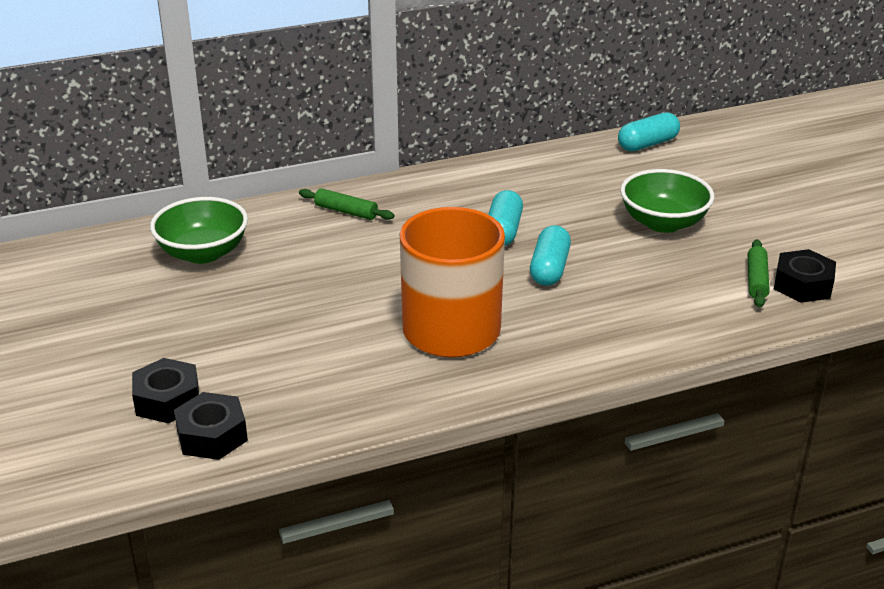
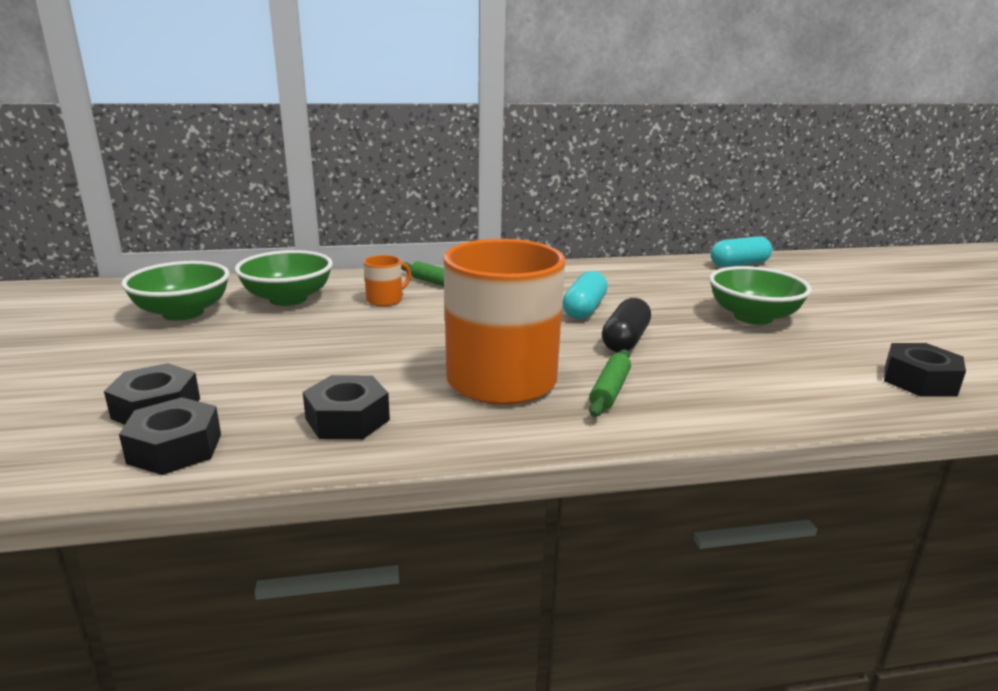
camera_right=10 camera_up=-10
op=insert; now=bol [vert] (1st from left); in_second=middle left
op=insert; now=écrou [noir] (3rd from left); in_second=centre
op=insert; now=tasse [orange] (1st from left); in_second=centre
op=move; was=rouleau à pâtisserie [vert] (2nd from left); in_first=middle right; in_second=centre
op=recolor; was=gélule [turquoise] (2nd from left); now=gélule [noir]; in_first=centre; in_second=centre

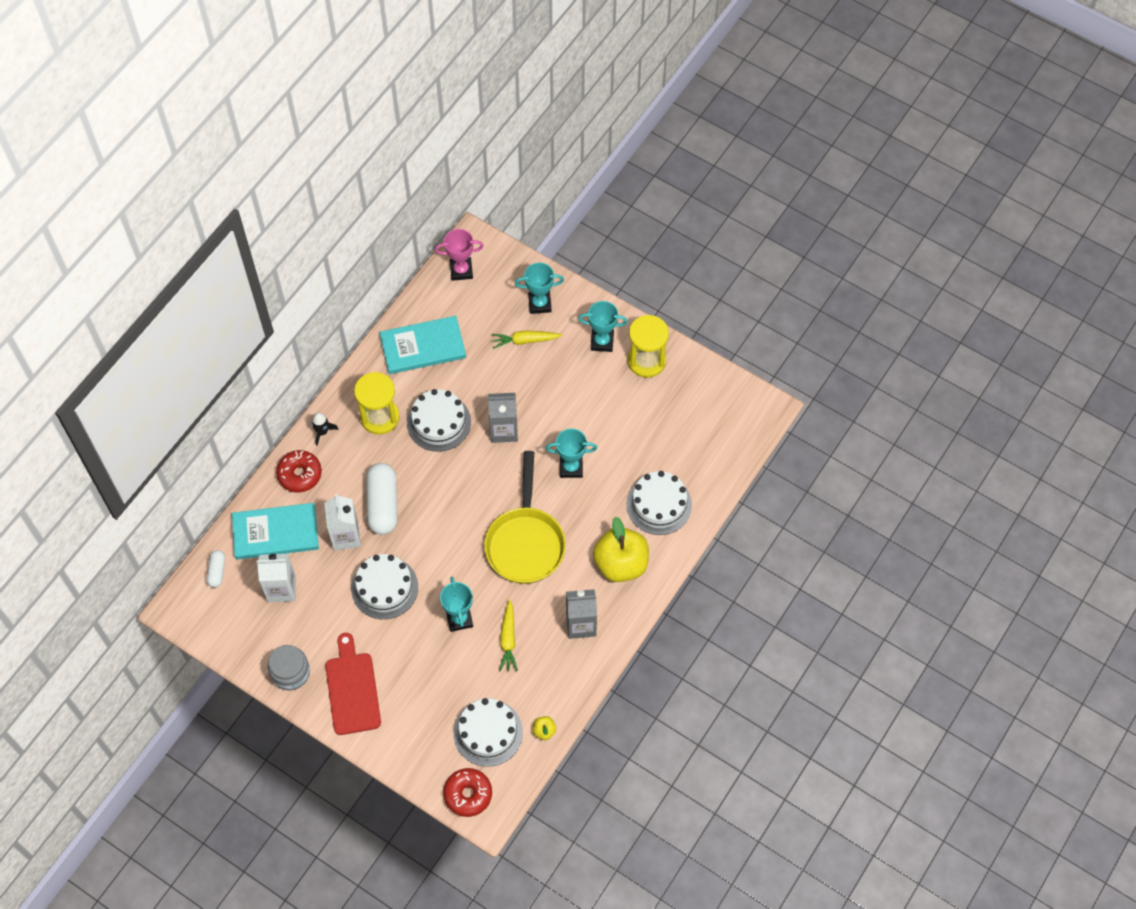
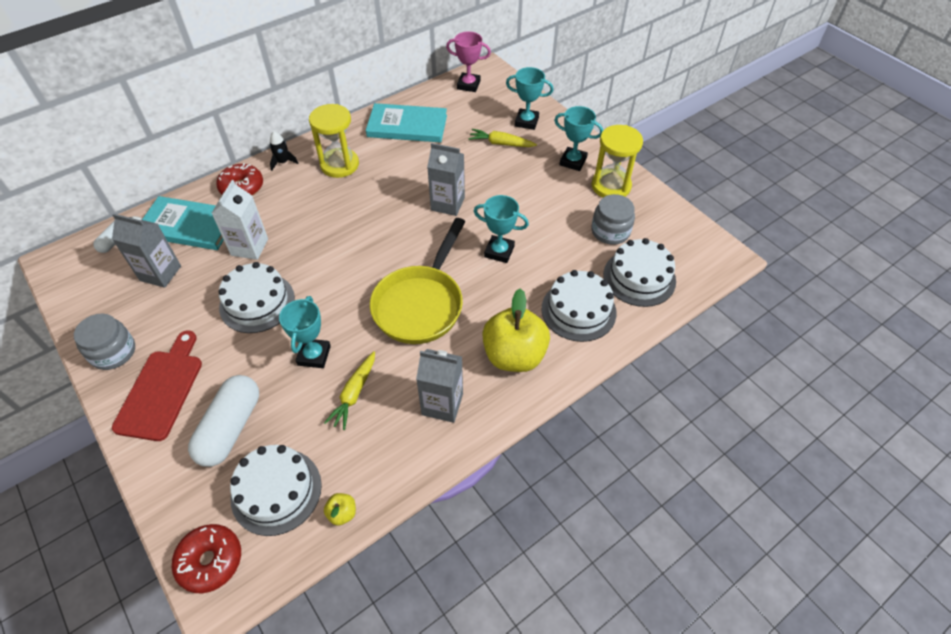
camera_right=20 camera_up=-10
op=insert; now=bocal [gris] (2nd from left); in_second=centre
op=move; was=gélule [blanc] (2nd from left); in_first=centre; in_second=middle left
op=move; was=gâteau [blanc] (2nd from left in the first image); now=gâteau [blanc] (4th from left); in_first=centre; in_second=middle right
op=recolor; was=brique de lait [blanc] (1st from left); now=brique de lait [gris] (1st from left); in_first=middle left; in_second=middle left

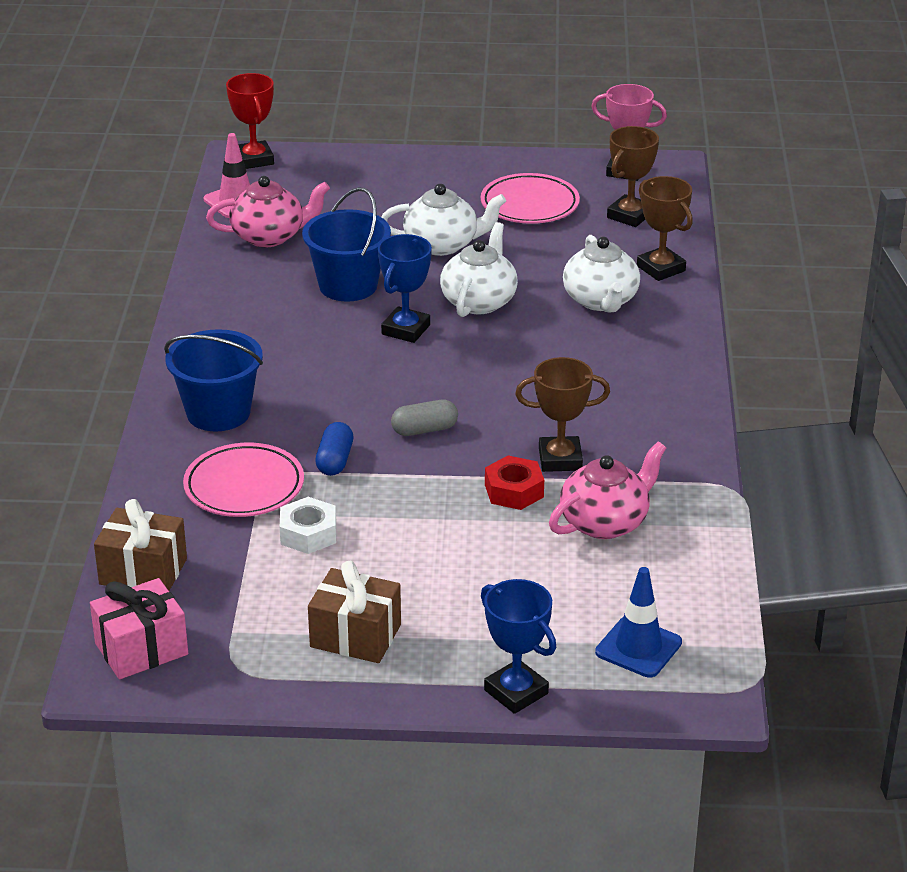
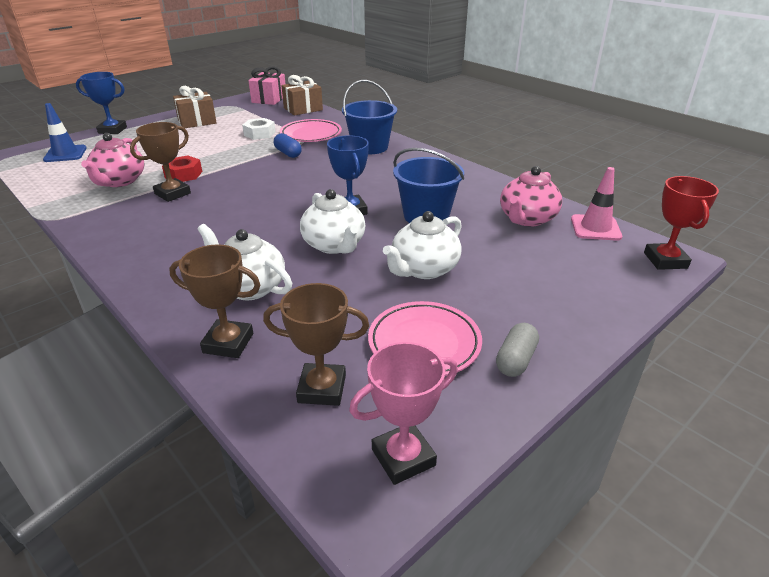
camera_right=135 camera_up=0
op=move; was=gélule [gris]; in_first=centre; in_second=middle right
op=rotate; was=trophée [rouge]; in_first=top left; in_second=middle right; clockwise=60
op=rotate; was=trophée [marron] (2nd from left in the first image); in_first=top right; in_second=centre; clockwise=-75

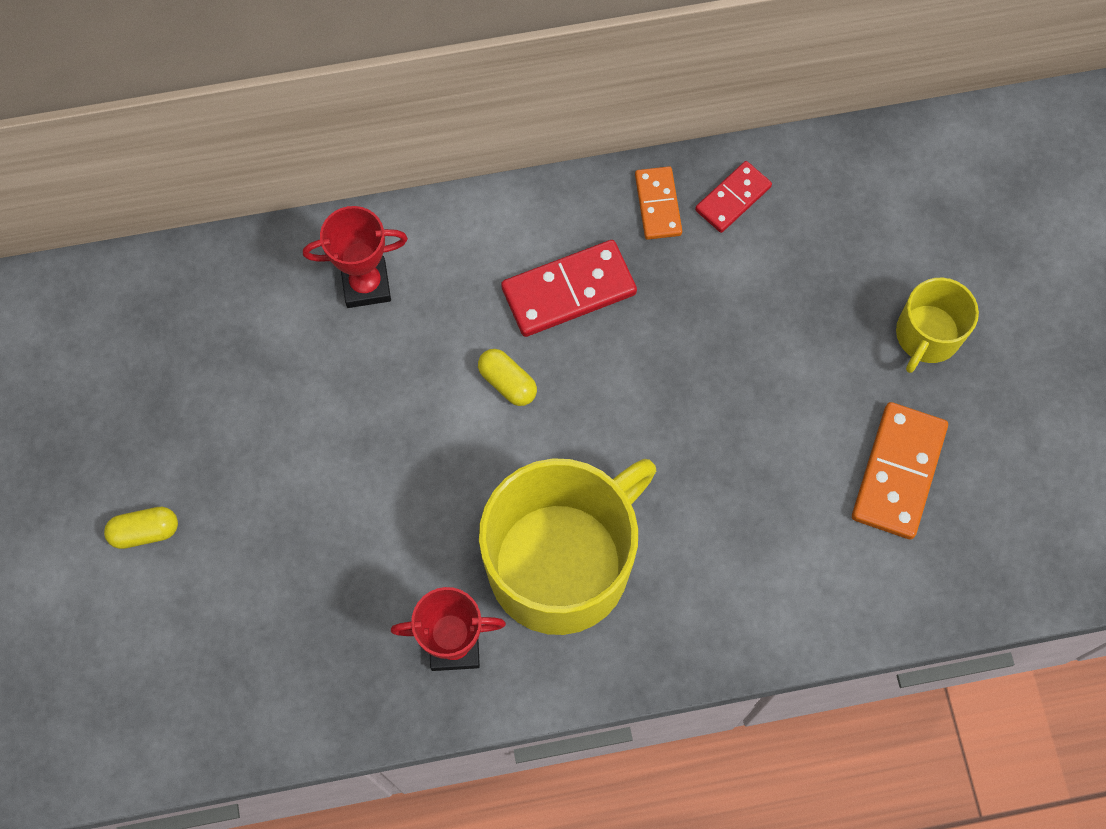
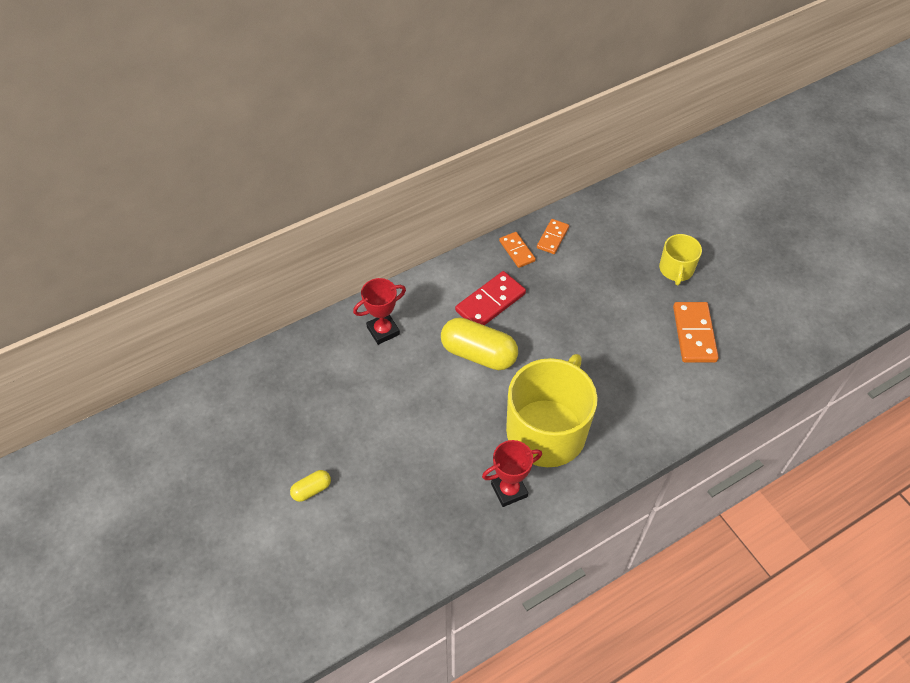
camera_right=-20 camera_up=-15
op=recolor; was=domino [rouge] (2nd from left); now=domino [orange] (2nd from left); in_first=top centre; in_second=centre
op=resize; was=gélule [jaune] (2nd from left); in_first=centre; in_second=centre; ratio=2.05

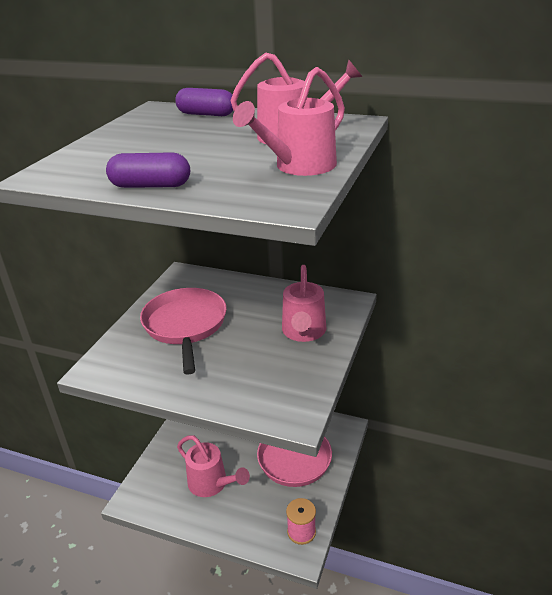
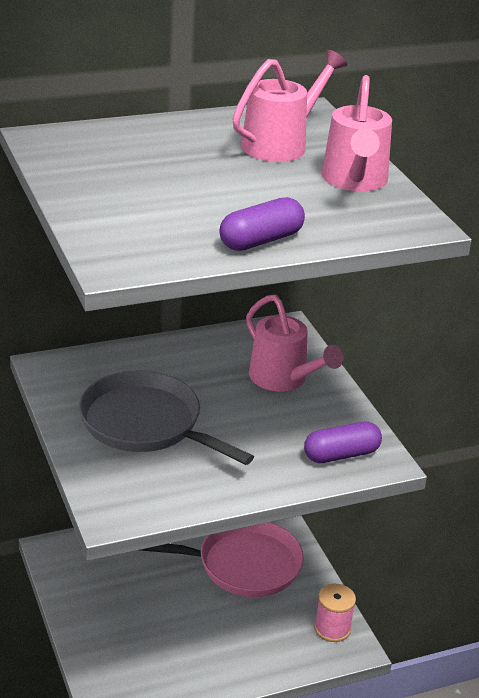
camera_right=-45 camera_up=0
op=delete; was=arrosoir [rose] (1st from left); in_first=bottom centre
op=move; was=gélule [violet] (2nd from left); in_first=top centre; in_second=middle right
op=recolor; was=poêle [rose] (1st from left); now=poêle [gris]; in_first=middle left; in_second=centre

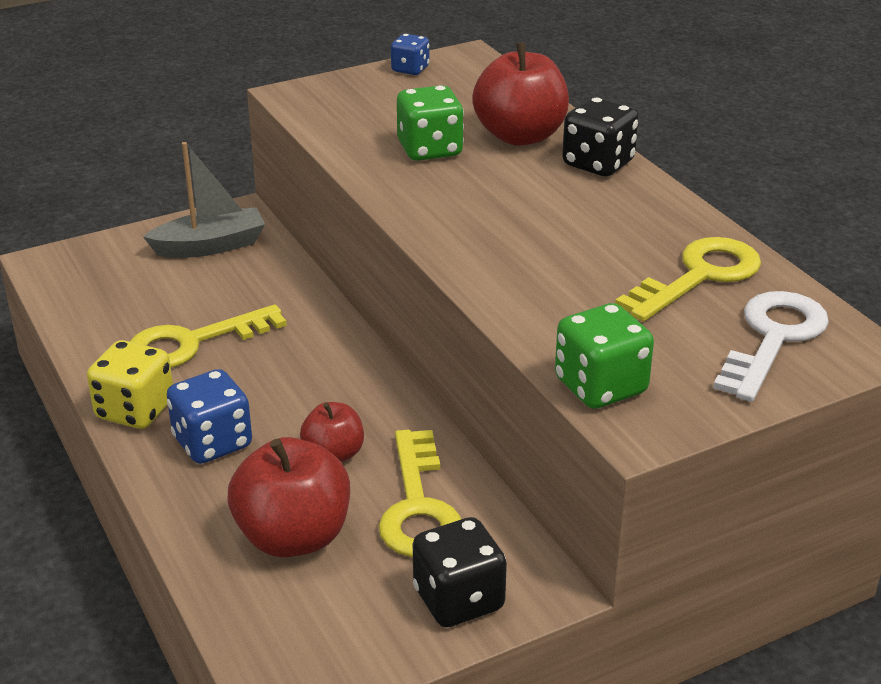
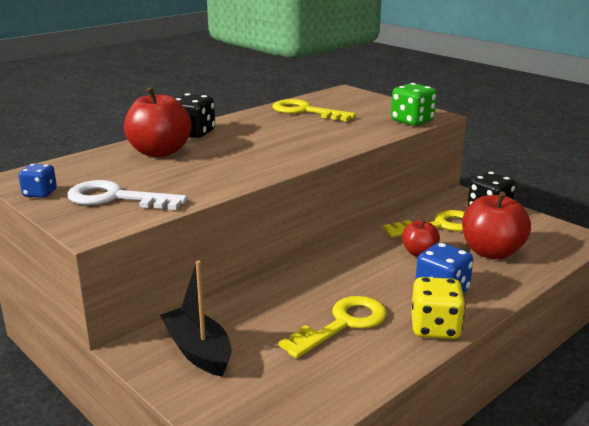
camera_right=-105 camera_up=-10
op=delete; was=dé [vert] (1st from left); in_first=top centre
op=move; was=clé [blanc]; in_first=middle right; in_second=middle left
op=recolor; was=bateau [gris]; now=bateau [noir]; in_first=top left; in_second=bottom left
op=rotate; was=clé [jaune] (1st from left in the first image); in_first=middle left; in_second=bottom centre; clockwise=-90

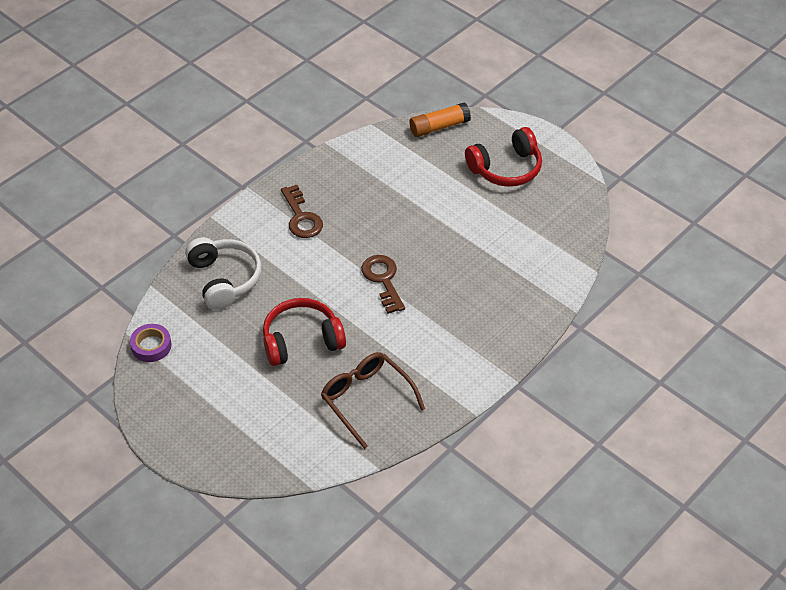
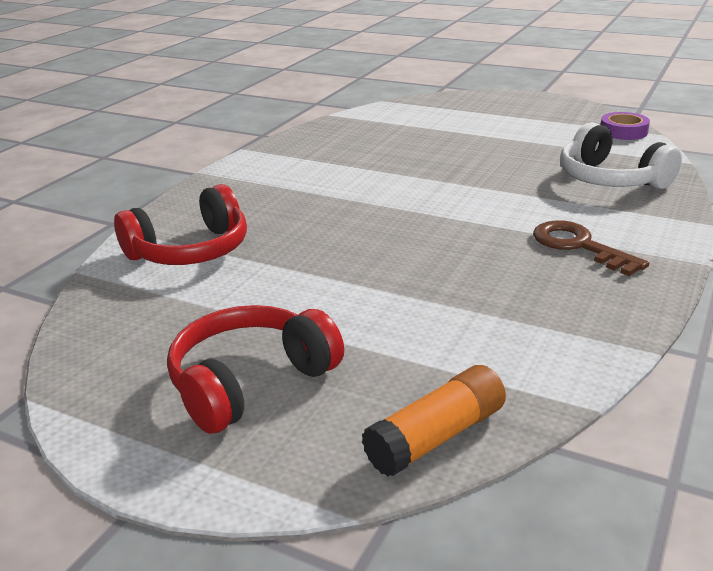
camera_right=165 camera_up=-20
op=delete; was=lunettes [marron]; in_first=bottom centre
op=delete; was=clé [marron] (2nd from left); in_first=centre
op=move; was=casque audio [rouge] (1st from left); in_first=centre; in_second=middle left

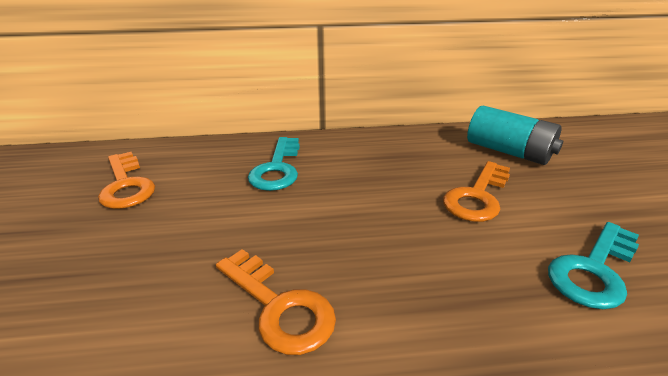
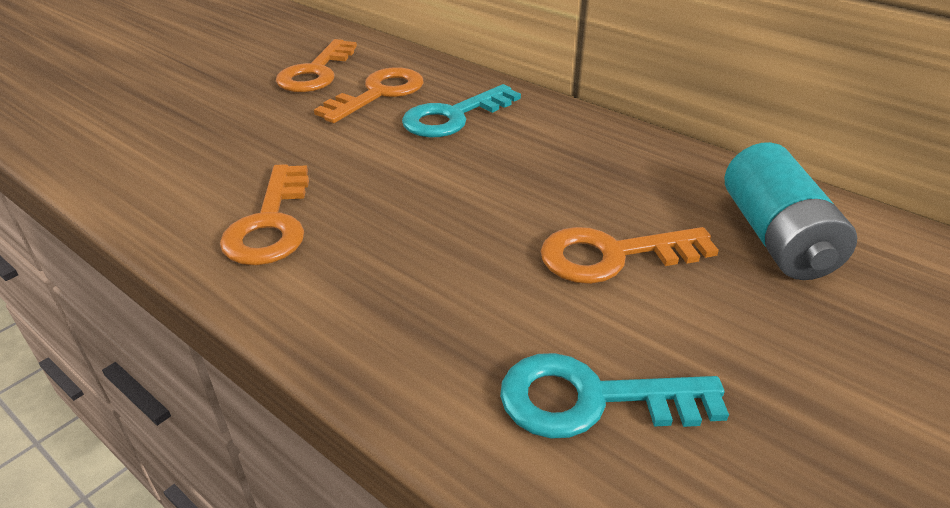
camera_right=45 camera_up=5
op=insert; now=clé [orange] (3rd from left); in_second=top centre

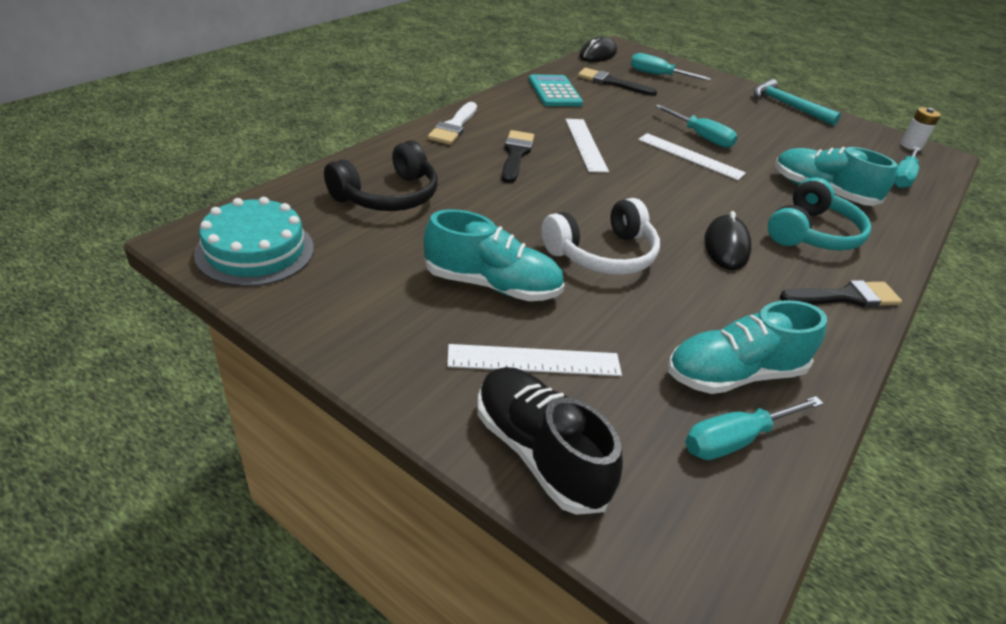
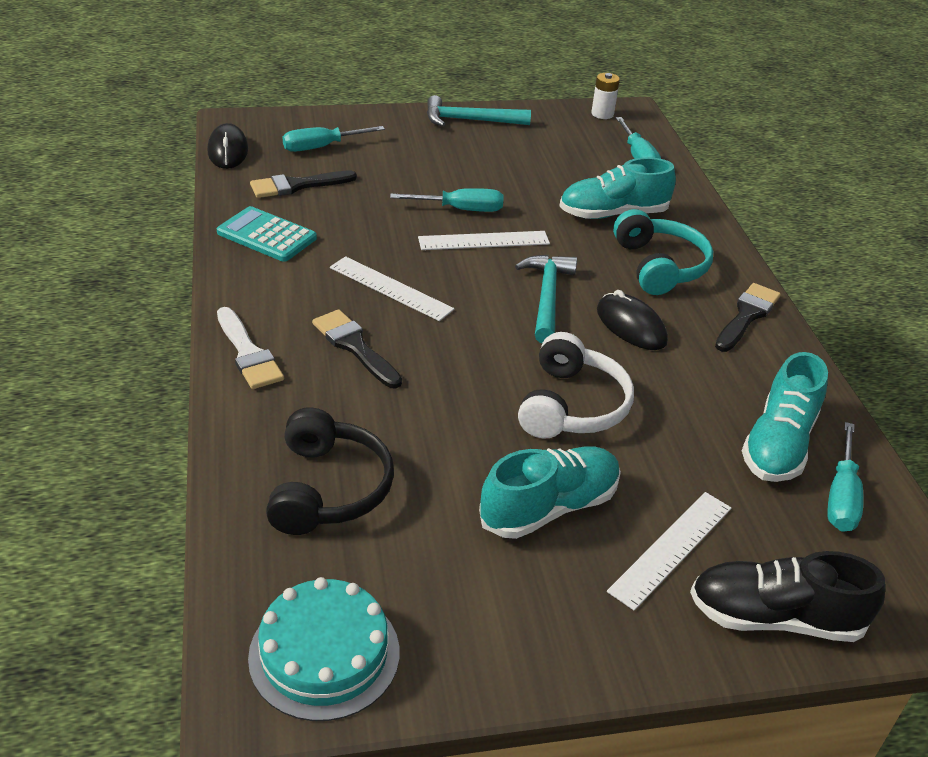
camera_right=-45 camera_up=0
op=insert; now=marteau [turquoise] (2nd from left); in_second=centre

